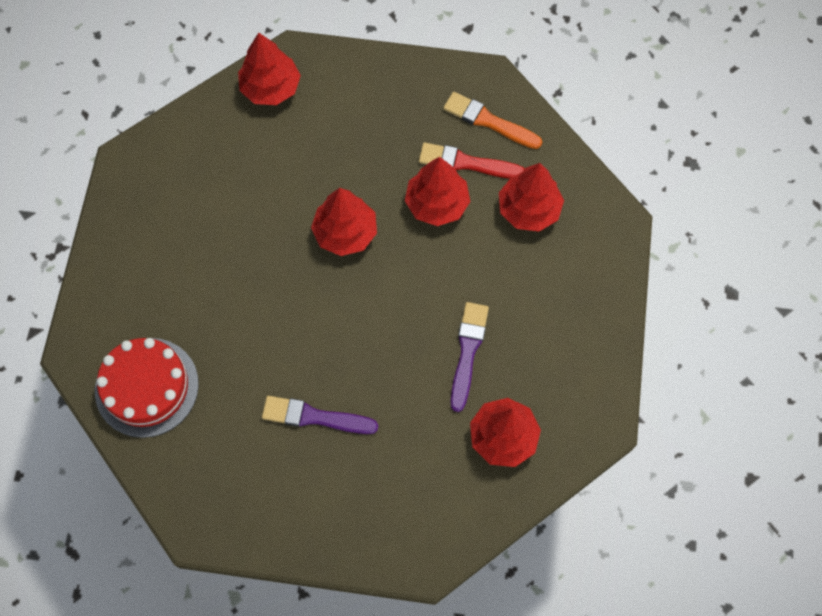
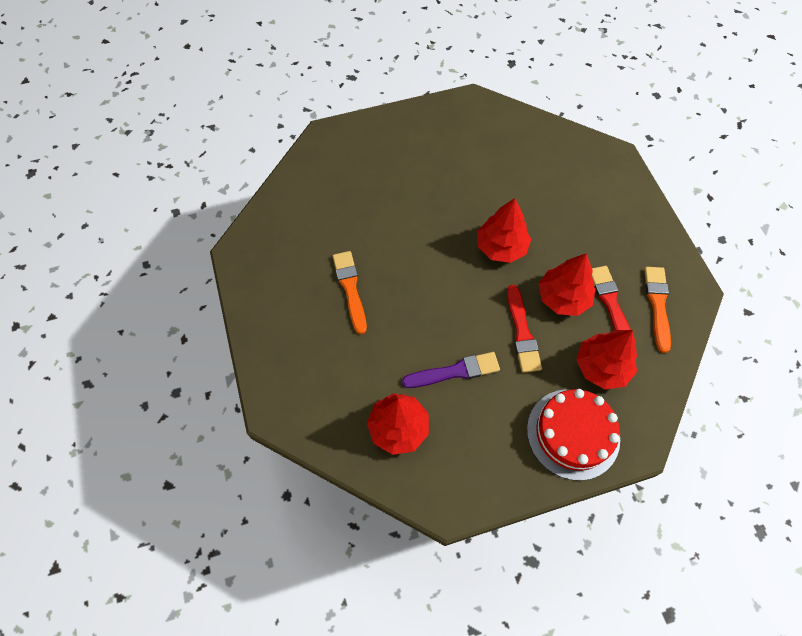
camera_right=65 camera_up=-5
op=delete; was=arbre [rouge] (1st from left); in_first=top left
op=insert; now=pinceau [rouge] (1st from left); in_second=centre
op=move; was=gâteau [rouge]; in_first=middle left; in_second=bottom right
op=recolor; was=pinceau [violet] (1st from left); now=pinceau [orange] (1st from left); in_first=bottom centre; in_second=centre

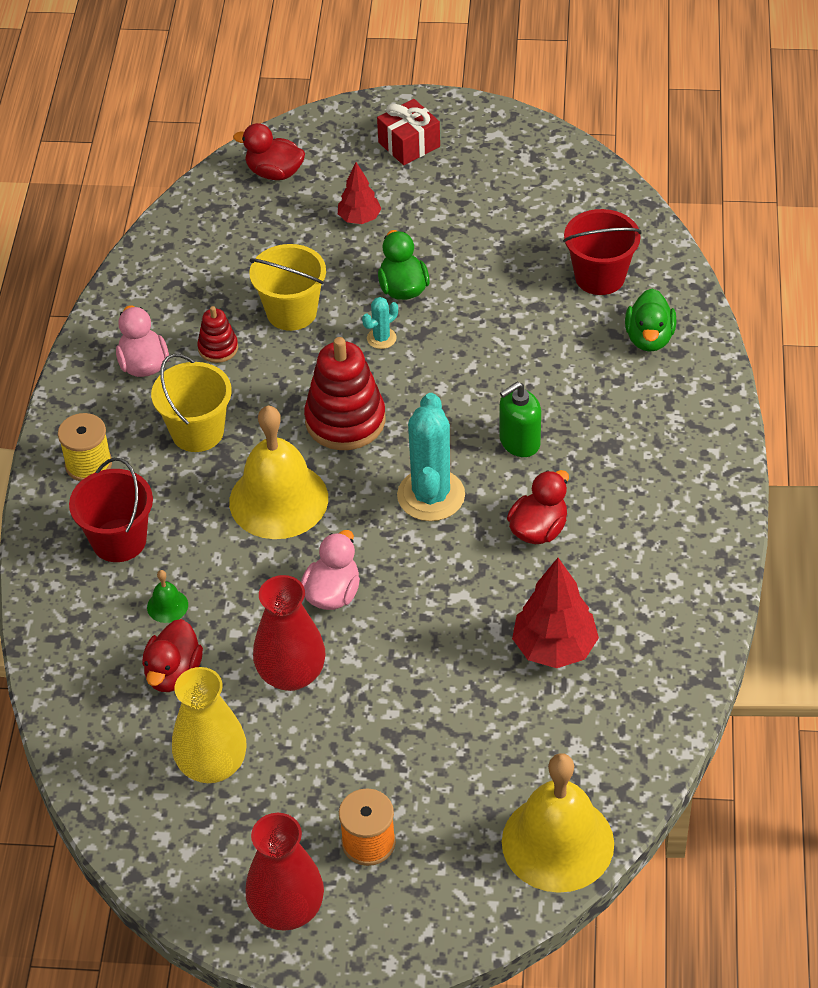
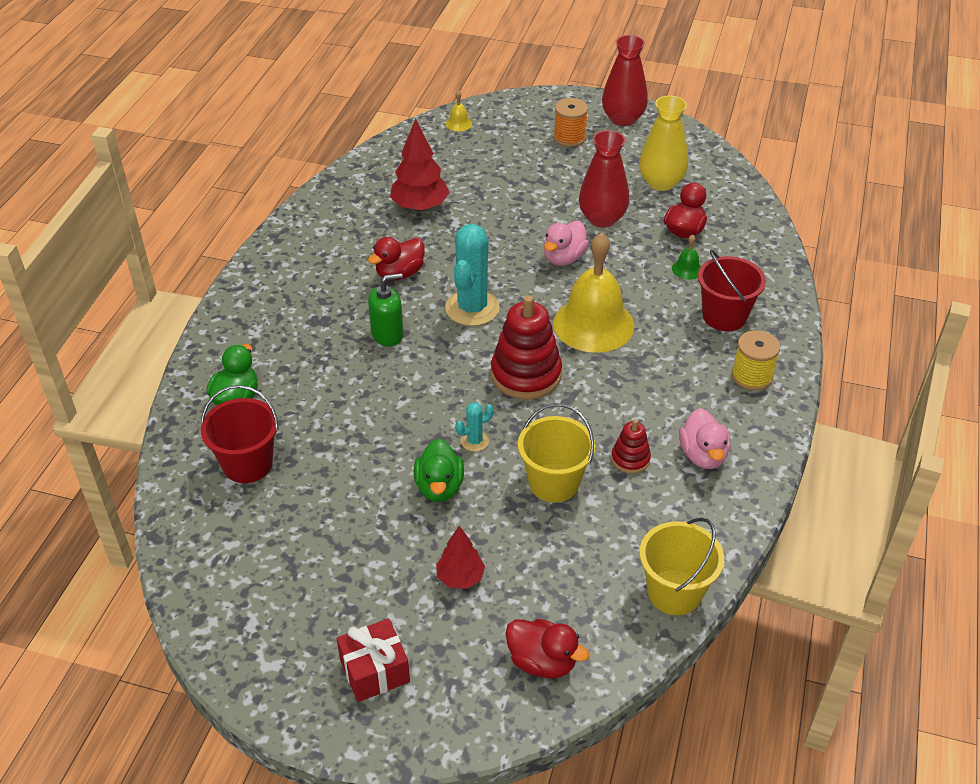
camera_right=-170 camera_up=-5
op=move; was=seau [jaune] (1st from left in the first image); now=seau [jaune] (2nd from left); in_first=middle left; in_second=bottom right
op=resize; was=cloche [jaune] (2nd from left in the first image); in_first=bottom right; in_second=top centre; ratio=0.4

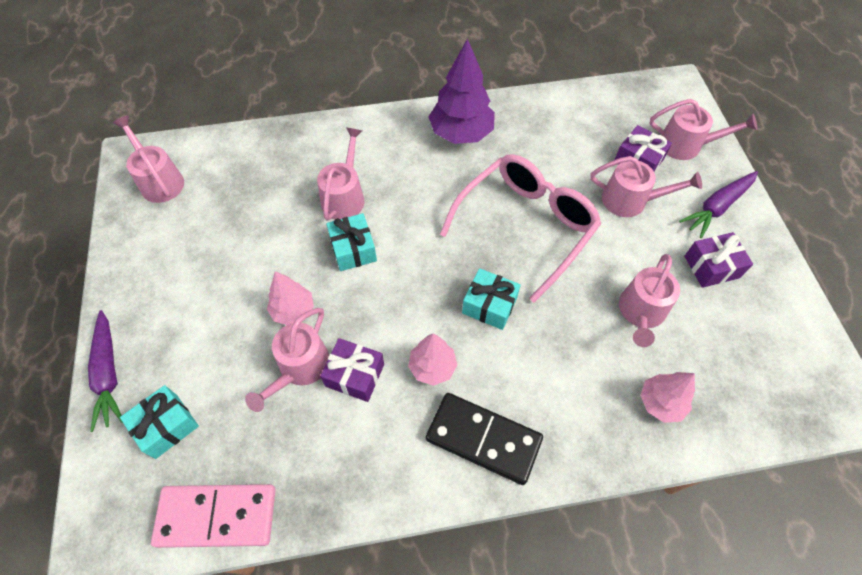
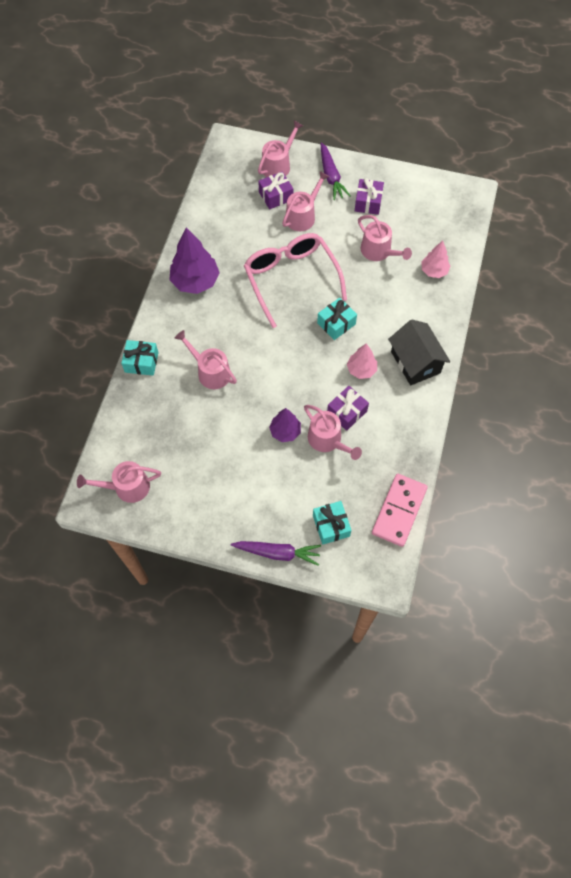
camera_right=-65 camera_up=5
op=move; was=cadeau [turquoise] (2nd from left in the first image); now=cadeau [turquoise] (1st from left); in_first=centre; in_second=middle left
op=replace; was=domino [noir]; now=maison [noir]; in_first=bottom centre; in_second=middle right
op=recolor; was=arbre [rose] (1st from left); now=arbre [violet] (2nd from left); in_first=centre; in_second=centre

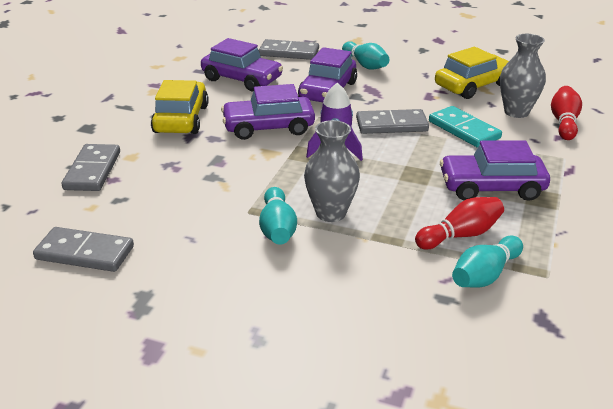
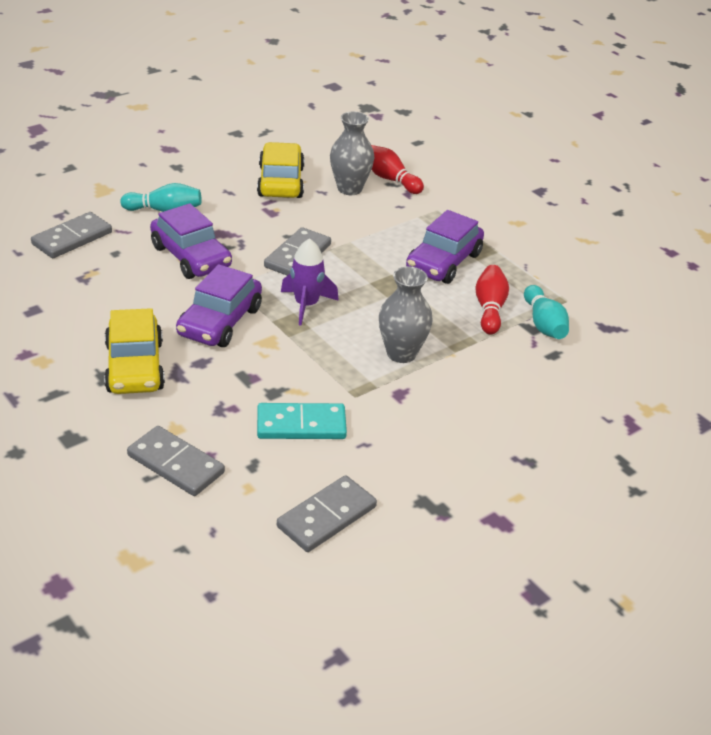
camera_right=-60 camera_up=5
op=delete; was=voiture [violet] (1st from left); in_first=top centre
op=delete; was=quille [turquoise] (1st from left); in_first=centre
op=move; was=domino [turquoise]; in_first=top right; in_second=centre
op=rotate; was=voiture [jaune] (1st from left); in_first=top left; in_second=middle left; clockwise=-135

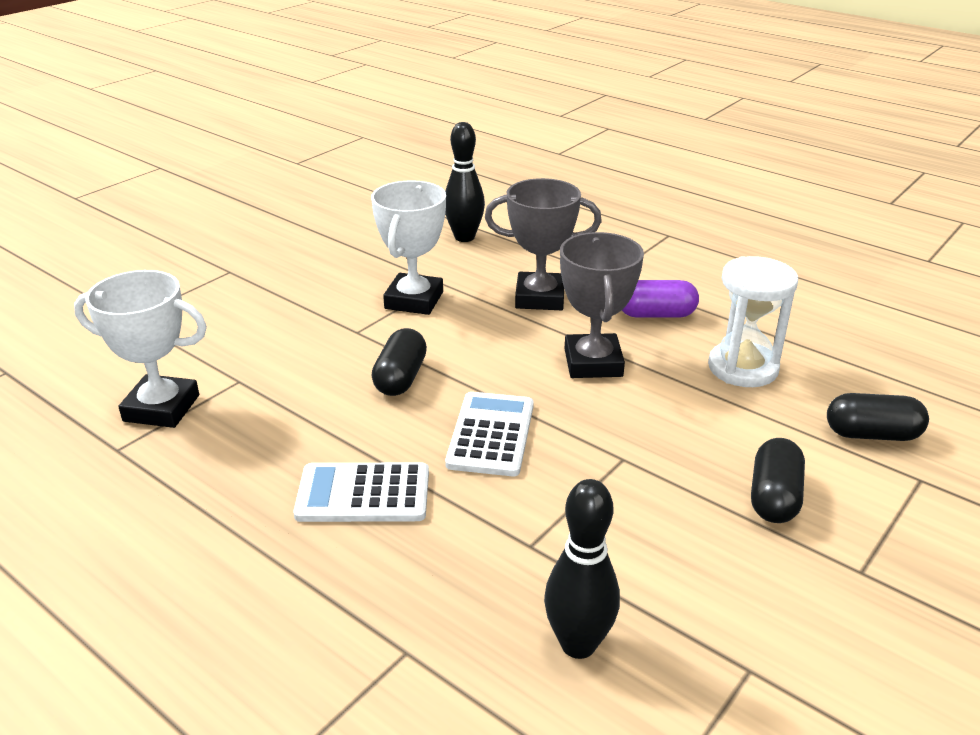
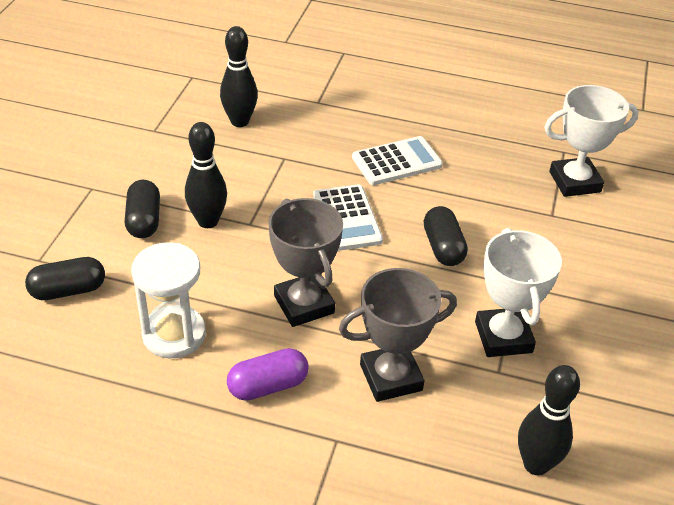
camera_right=155 camera_up=10
op=insert; now=quille [noir] (1st from left); in_second=middle left

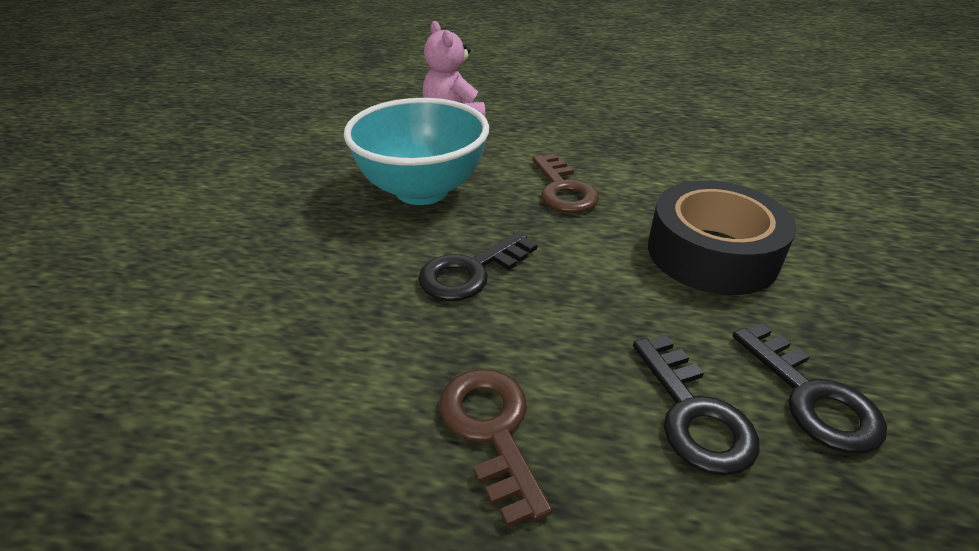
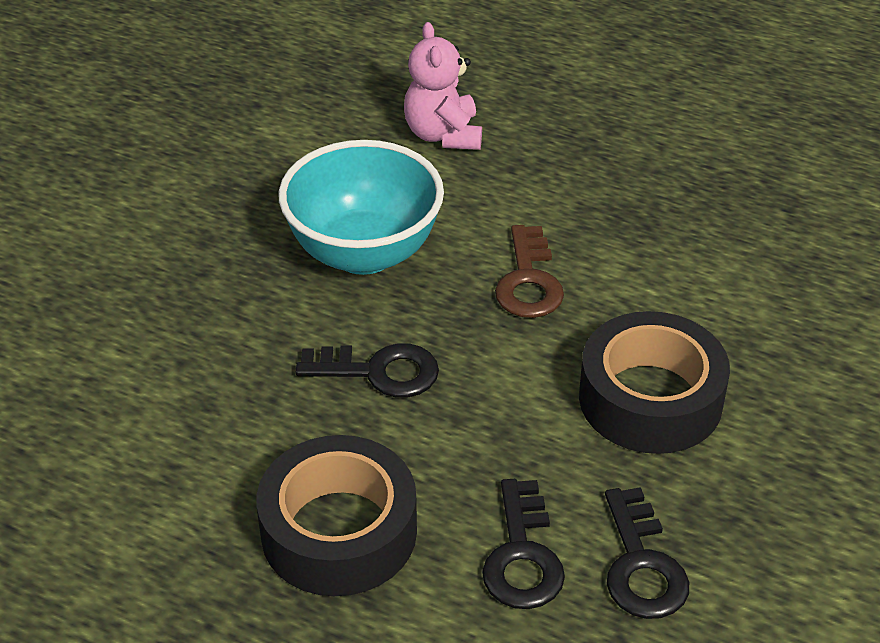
camera_right=15 camera_up=5
op=replace; was=clé [marron] (1st from left); now=ruban adhésif [noir] (1st from left); in_first=bottom centre; in_second=bottom centre
op=rotate; was=clé [noir] (1st from left); in_first=centre; in_second=centre; clockwise=-150

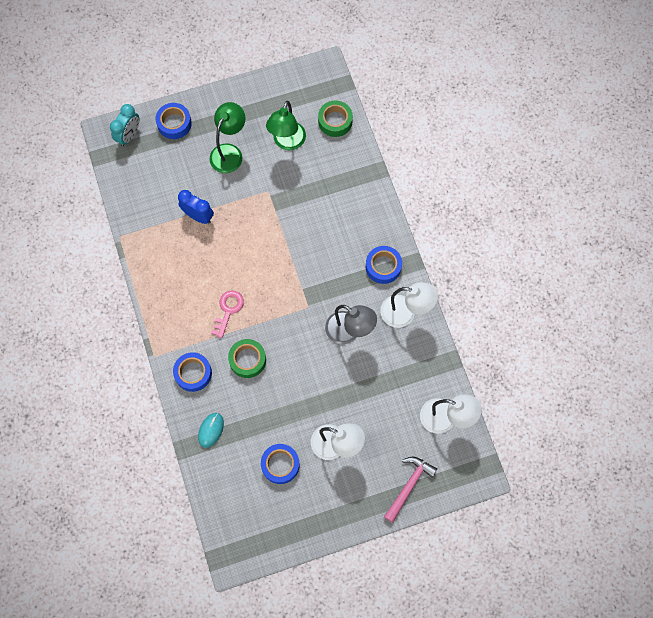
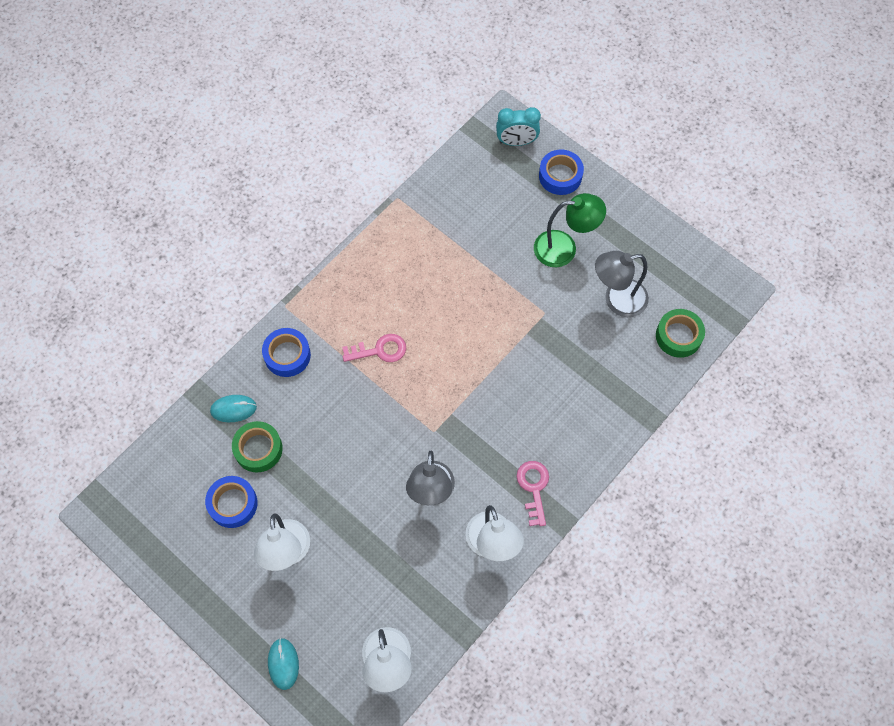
camera_right=60 camera_up=-5
op=delete; was=réveil [bleu]; in_first=middle left
op=move; was=ruban adhésif [vert] (1st from left); in_first=centre; in_second=middle left
op=replace; was=ruban adhésif [bleu] (4th from left); now=clé [rose] (2nd from left); in_first=centre; in_second=bottom centre
op=replace; was=marteau [rose]; now=souris [turquoise] (2nd from left); in_first=bottom centre; in_second=bottom left
op=recolor; was=lampe [vert] (2nd from left); now=lampe [gris] (2nd from left); in_first=top centre; in_second=middle right

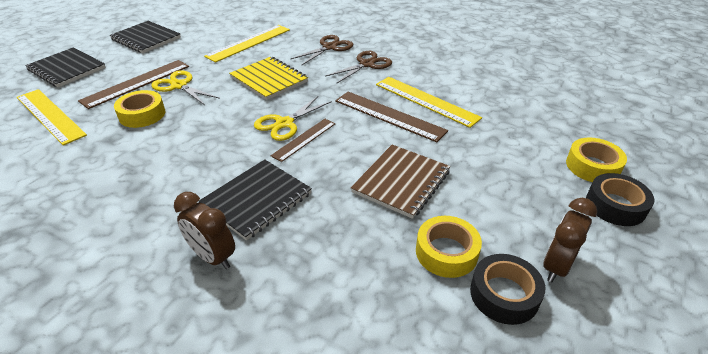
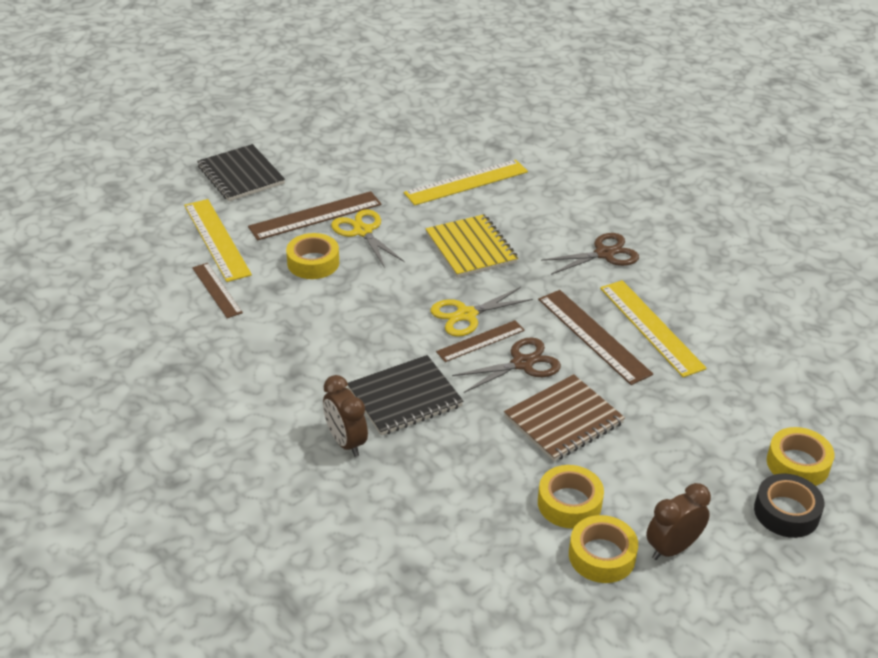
camera_right=20 camera_up=0
op=delete; was=carnet [noir] (2nd from left); in_first=top left
op=insert; now=règle [marron] (1st from left); in_second=middle left
op=move; was=ciseaux [marron] (1st from left); in_first=top centre; in_second=centre
op=recolor; was=ruban adhésif [noir] (1st from left); now=ruban adhésif [jaune] (3rd from left); in_first=bottom right; in_second=bottom right

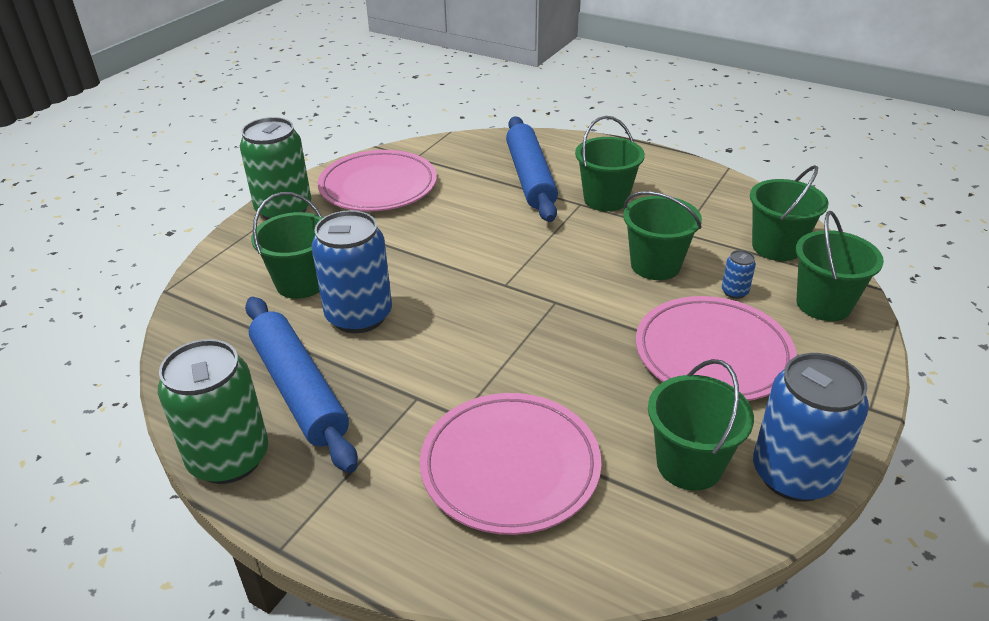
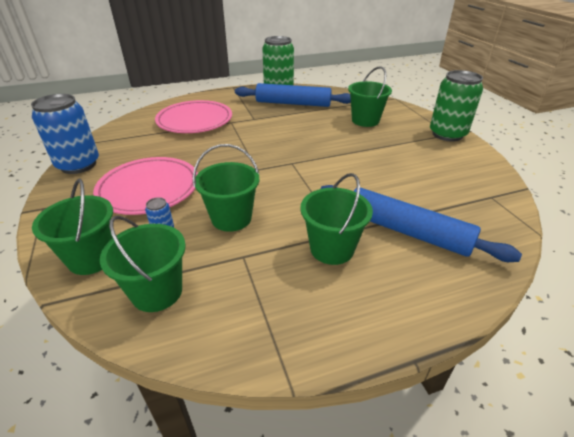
camera_right=130 camera_up=0
op=delete; was=canette [bleu] (1st from left); in_first=centre
op=delete; was=assiette [rose] (1st from left); in_first=top centre
op=delete; was=seau [vert] (4th from left); in_first=bottom right

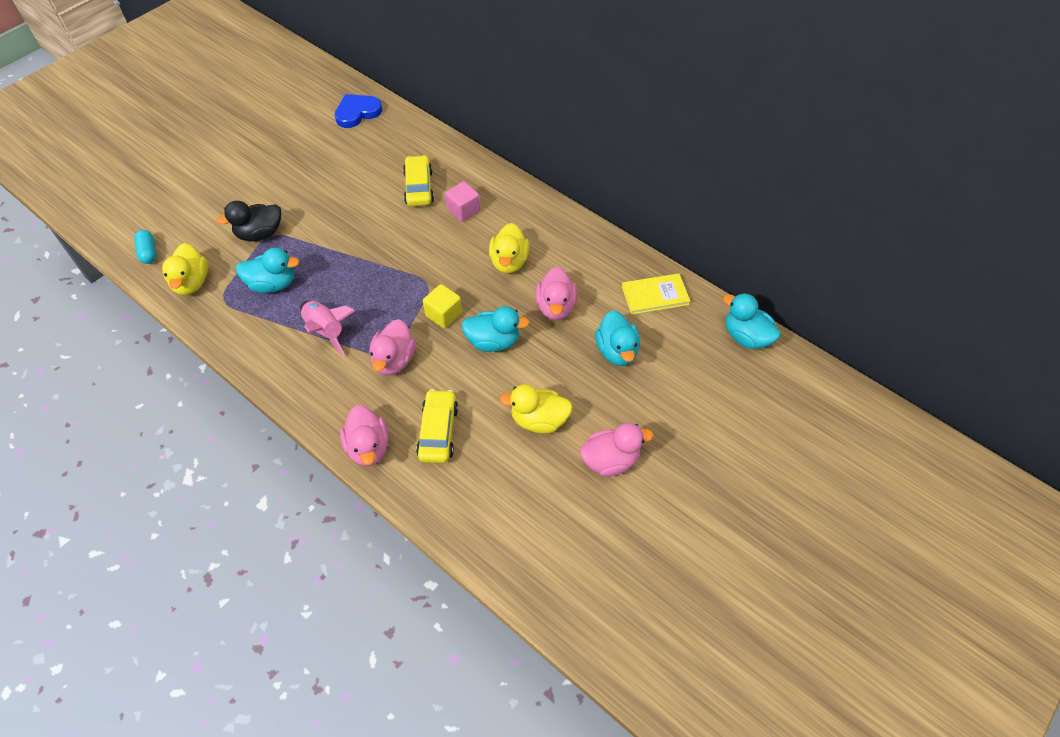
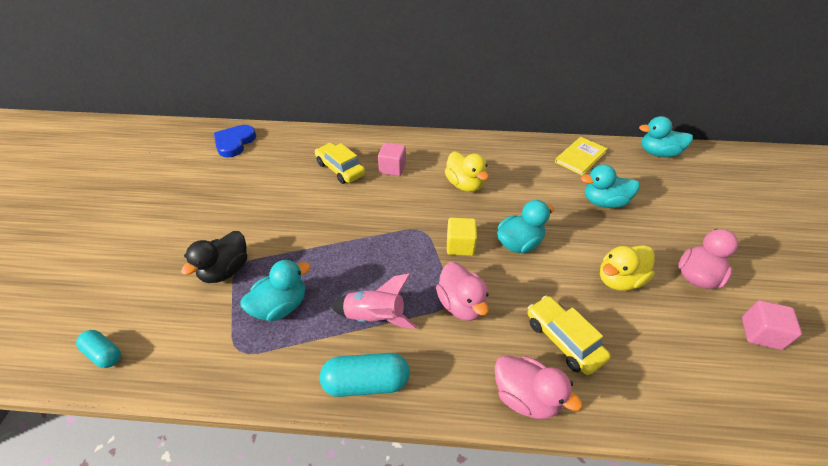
camera_right=-35 camera_up=-10
op=delete; was=canard [jaune] (1st from left); in_first=middle left
op=delete; was=canard [rose] (3rd from left); in_first=centre
op=insert; now=gélule [turquoise] (2nd from left); in_second=bottom centre
op=insert; now=cube [rose] (2nd from left); in_second=bottom right
op=rotate; was=canard [turquoise] (3rd from left); in_first=centre; in_second=middle right; clockwise=135

